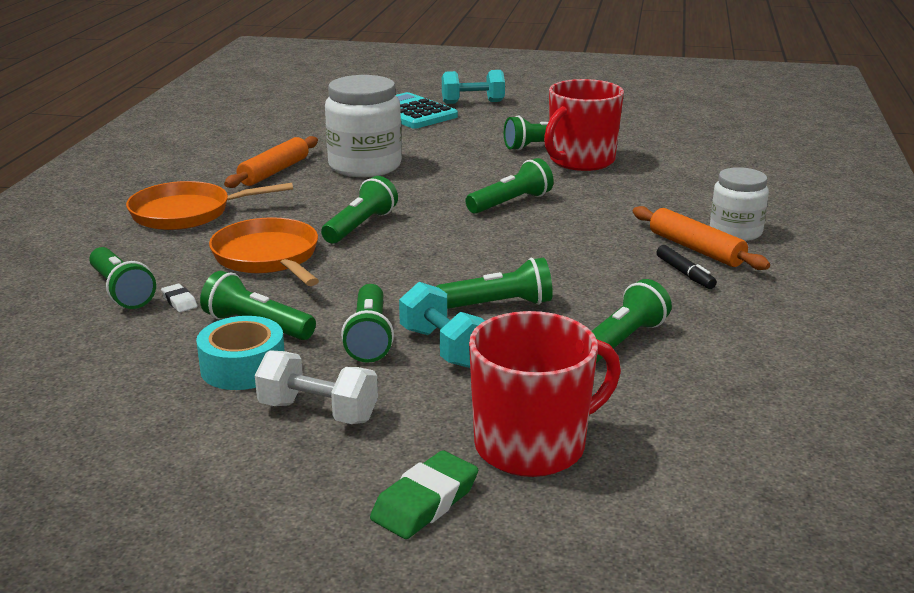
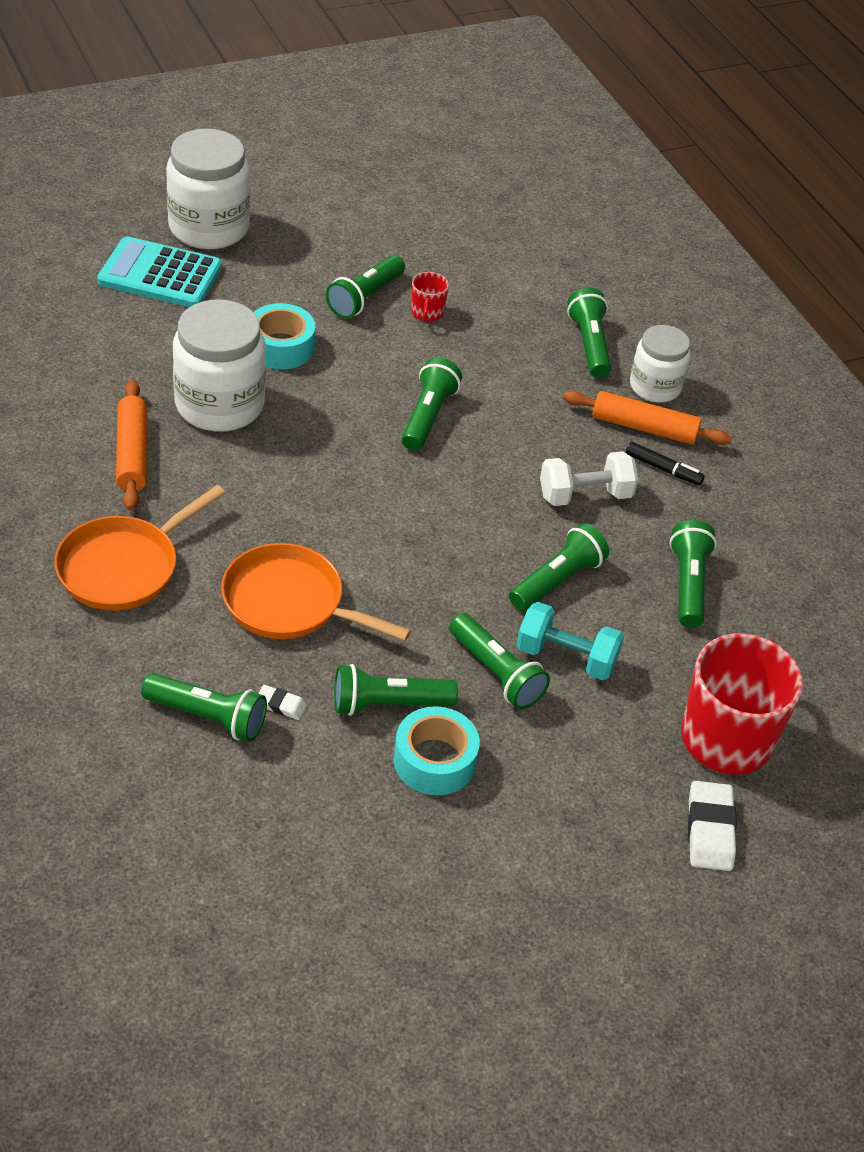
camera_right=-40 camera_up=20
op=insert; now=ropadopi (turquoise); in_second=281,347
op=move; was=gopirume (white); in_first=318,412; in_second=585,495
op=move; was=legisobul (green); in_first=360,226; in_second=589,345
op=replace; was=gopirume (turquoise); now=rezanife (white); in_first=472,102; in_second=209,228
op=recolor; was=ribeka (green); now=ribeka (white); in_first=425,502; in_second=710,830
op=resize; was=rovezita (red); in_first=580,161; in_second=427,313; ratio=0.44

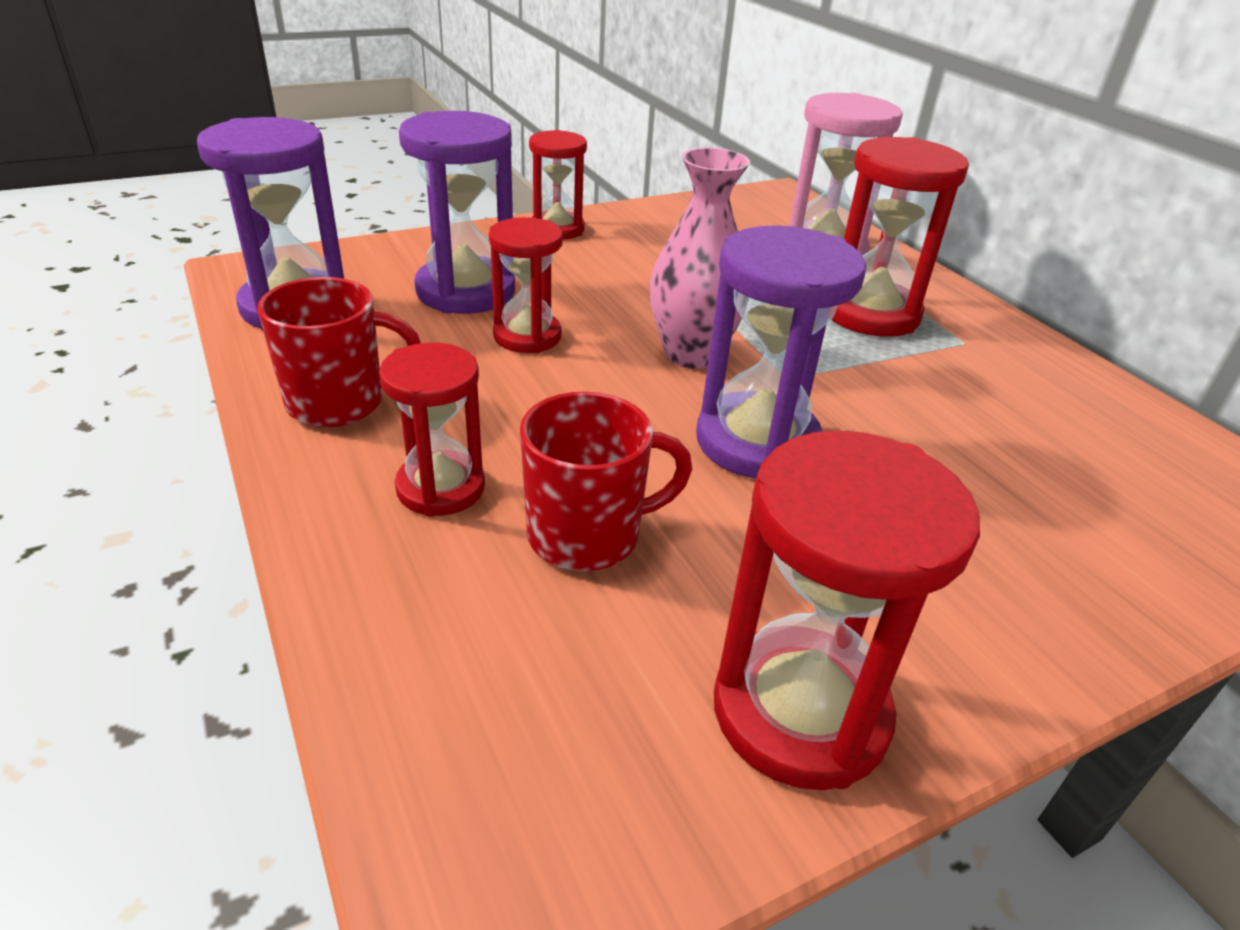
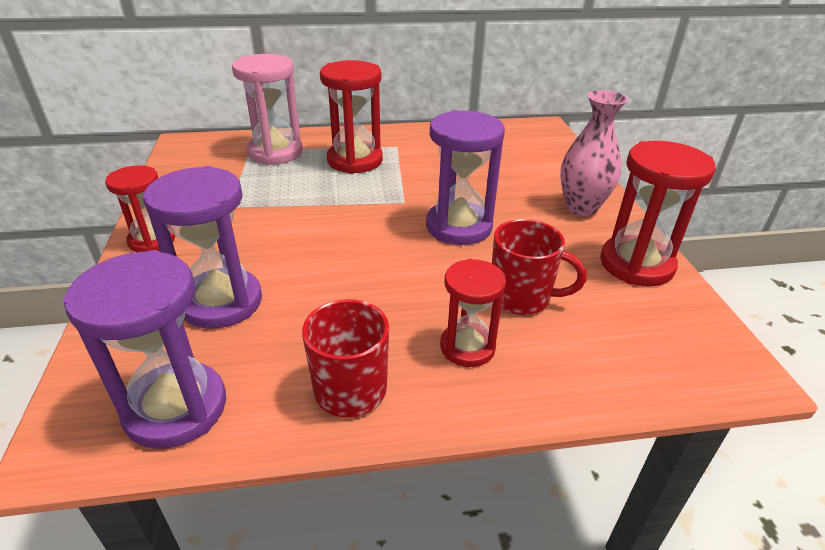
camera_right=-70 camera_up=0
op=delete; was=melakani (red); in_first=527,336
op=move; was=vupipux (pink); in_first=691,354; in_second=581,208
op=rotate; was=rovezita (red); in_first=588,535; in_second=521,298; clockwise=105

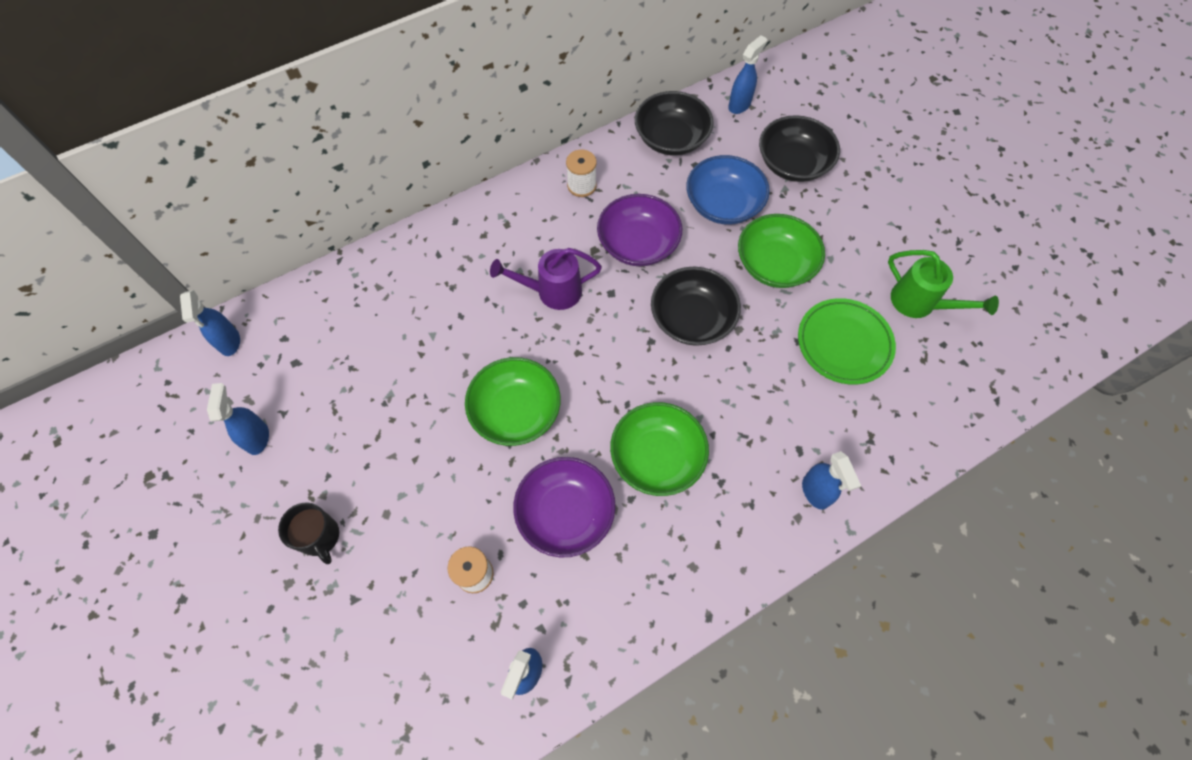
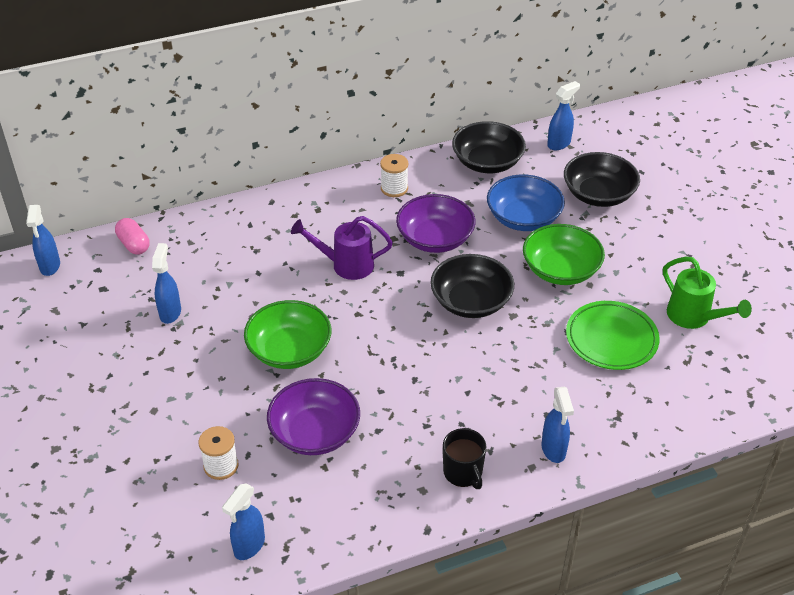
camera_right=10 camera_up=-20
op=delete; was=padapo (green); in_first=657,457
op=insert; now=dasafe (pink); in_second=134,244
op=move; was=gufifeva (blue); in_first=258,437; in_second=170,312
op=move; was=rovezita (black); in_first=320,537; in_second=463,472

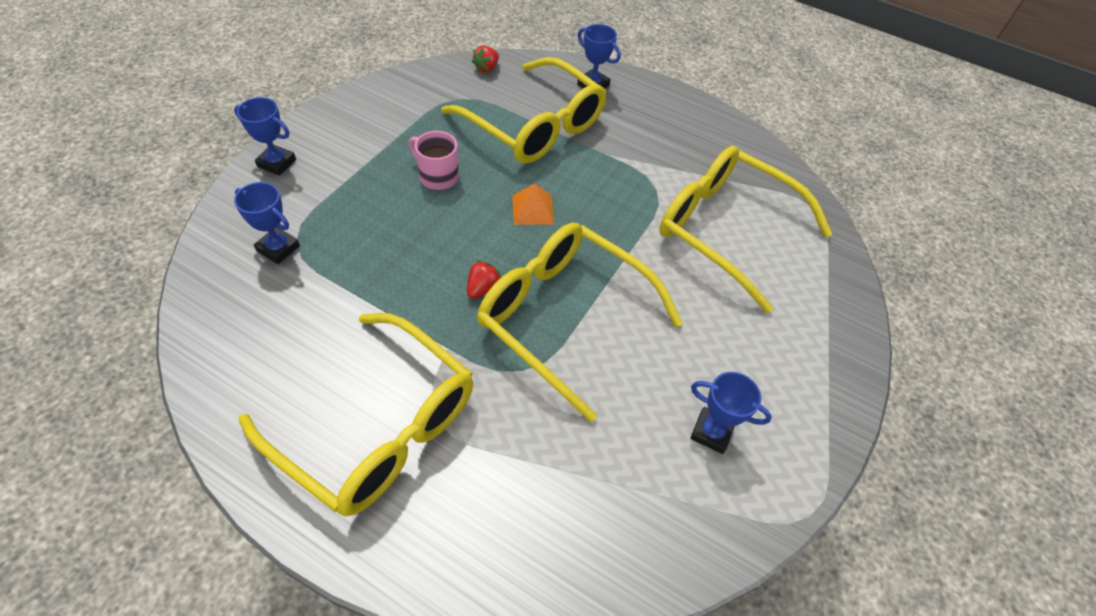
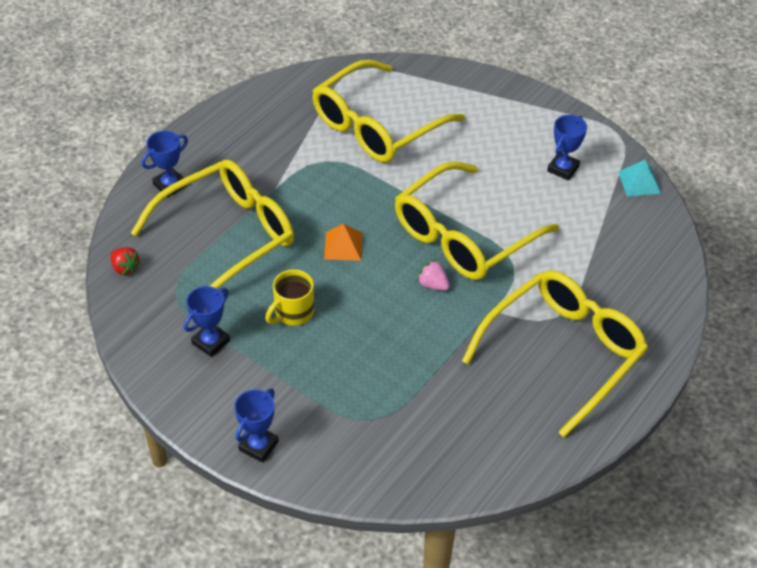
camera_right=-80 camera_up=-5
op=insert; now=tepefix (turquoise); in_second=639,182
op=move; was=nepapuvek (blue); in_first=278,248; in_second=211,342
op=recolor; was=rovezita (pink); now=rovezita (yellow); in_first=437,176; in_second=293,313
op=recolor; was=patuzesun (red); now=patuzesun (pink); in_first=483,288; in_second=433,285

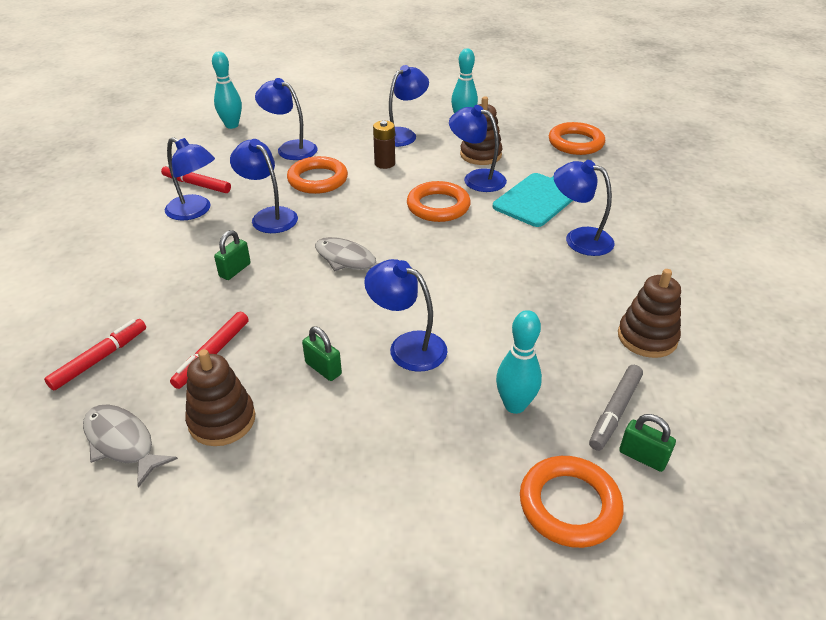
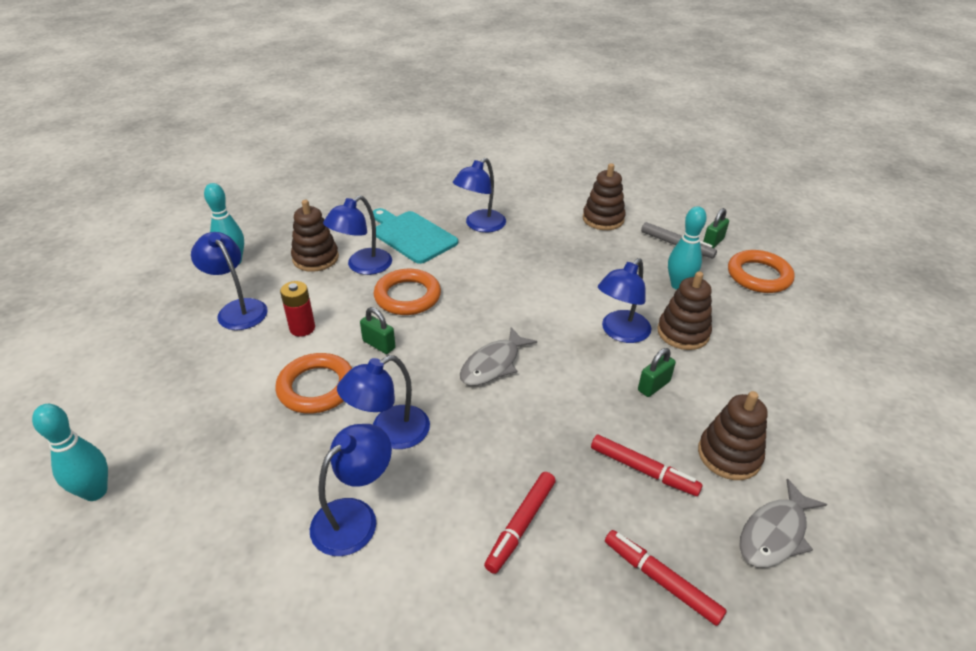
camera_right=-85 camera_up=0
op=delete; was=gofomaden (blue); in_first=290,148
op=delete; was=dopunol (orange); in_first=575,143
op=insert; now=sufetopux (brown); in_second=683,333
op=move; was=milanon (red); in_first=197,185; in_second=521,525
op=move; was=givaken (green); in_first=235,270; in_second=379,344
op=recolor; was=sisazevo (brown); now=sisazevo (red); in_first=384,163; in_second=302,328

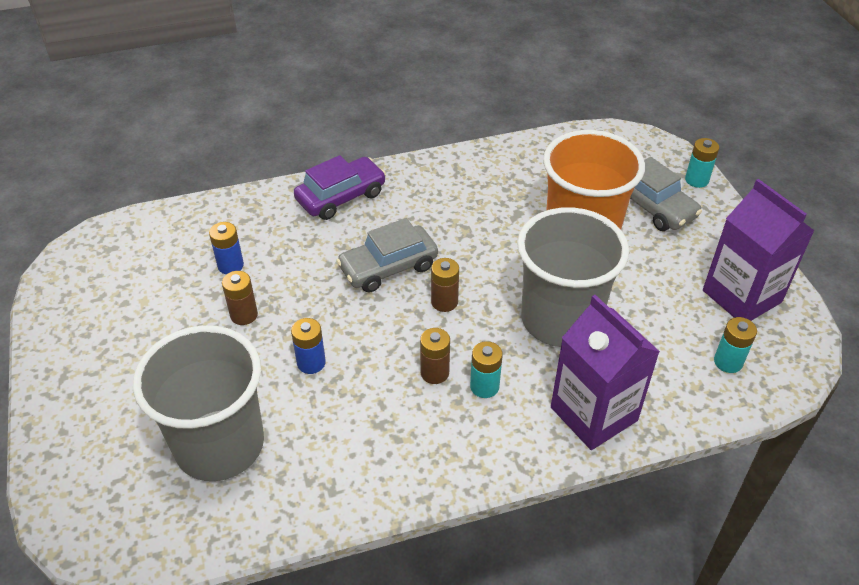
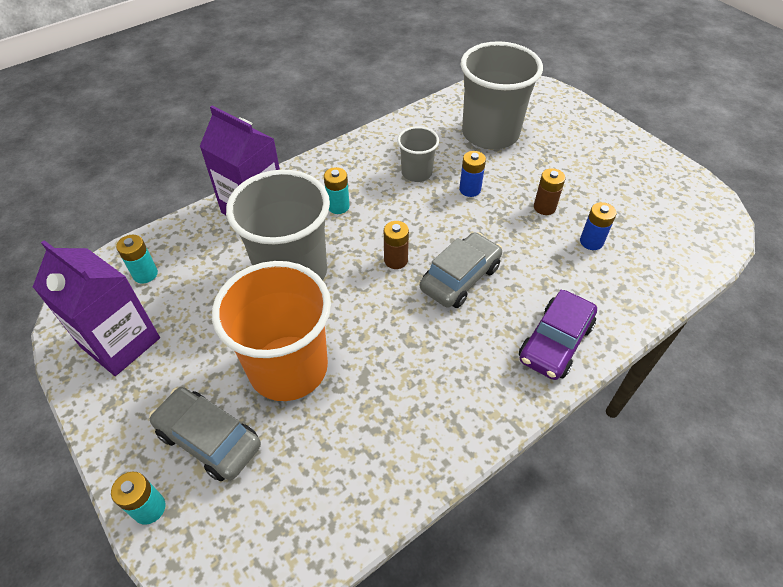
camera_right=160 camera_up=5
op=delete; was=sisazevo (brown); in_first=434,373
op=insert; now=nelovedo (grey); in_second=416,173

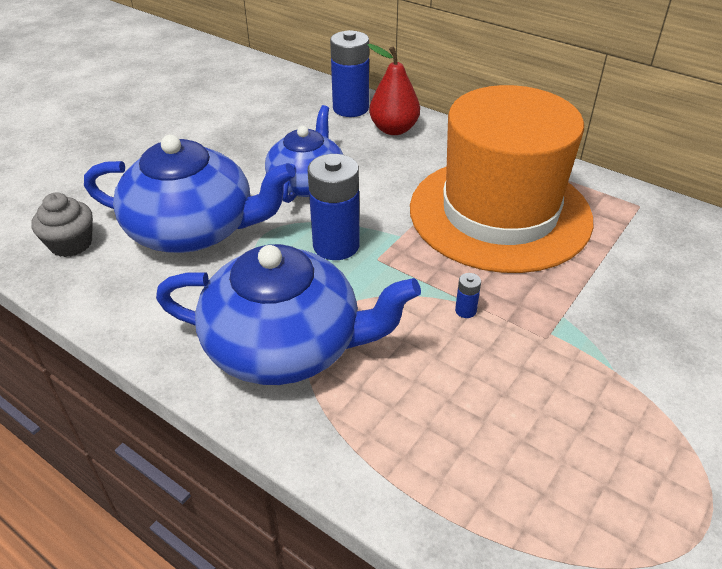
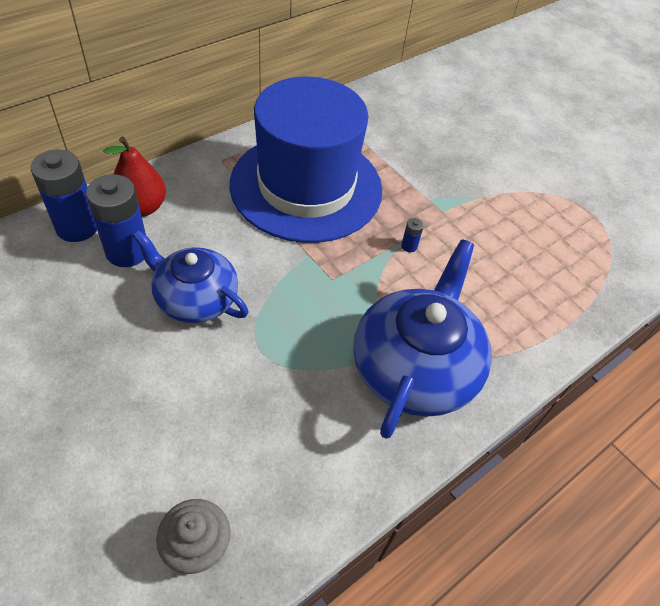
camera_right=-80 camera_up=10
op=delete; was=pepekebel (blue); in_first=194,229
op=move; was=sisazevo (blue); in_first=336,245; in_second=127,251
op=recolor; was=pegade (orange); now=pegade (blue); in_first=499,213; in_second=306,186

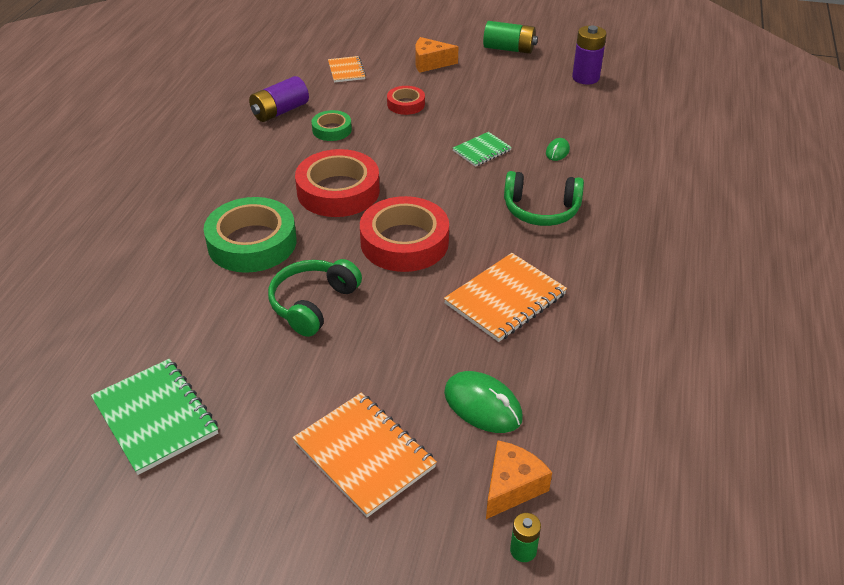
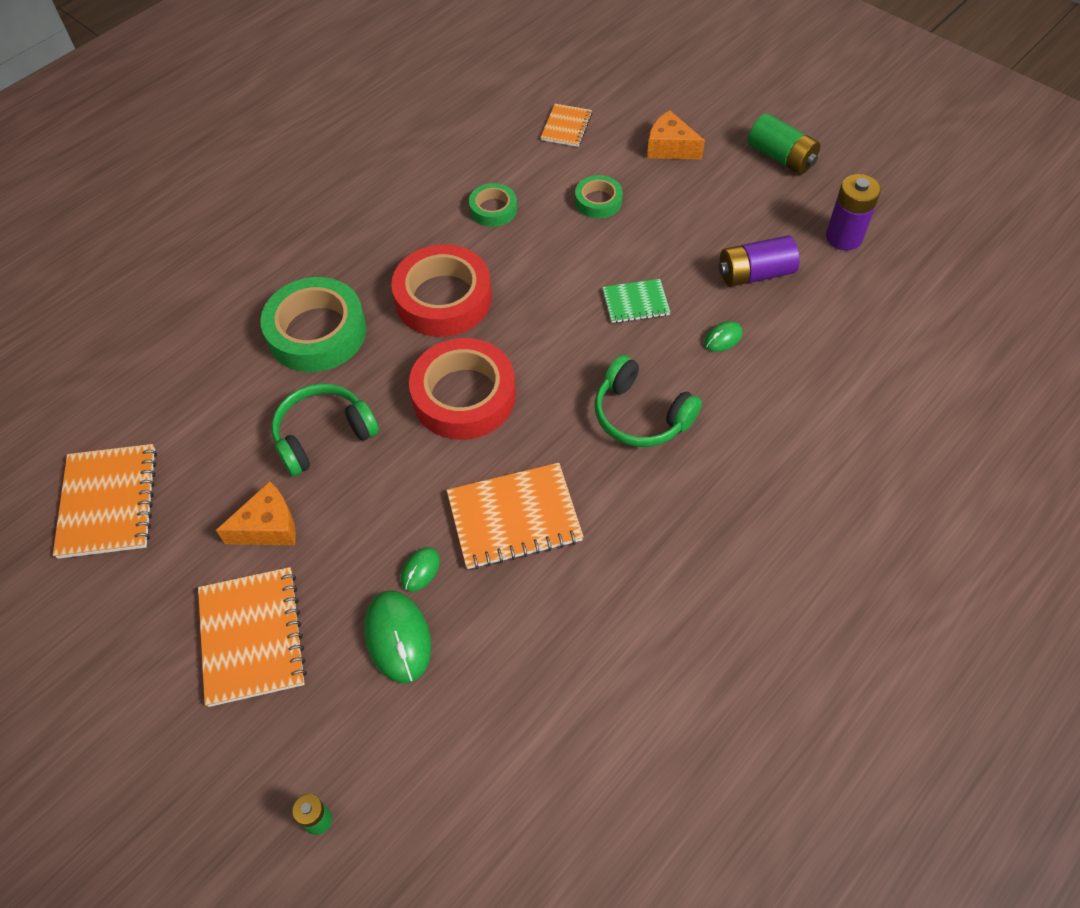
camera_right=30 camera_up=15
op=insert; now=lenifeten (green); in_second=420,570
op=move; was=sisazevo (purple); in_first=280,111; in_second=755,274
op=move; was=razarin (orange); in_first=512,487; in_second=268,527
op=recolor; was=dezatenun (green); now=dezatenun (orange); in_first=155,417; in_second=108,502
op=recolor; was=ropadopi (red); now=ropadopi (green); in_first=406,104; in_second=598,201

